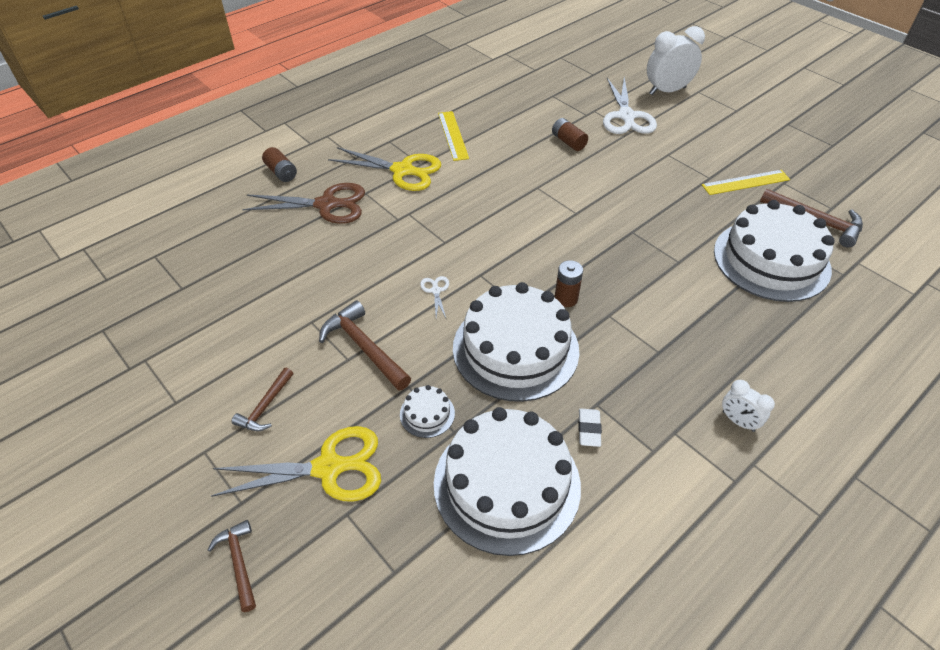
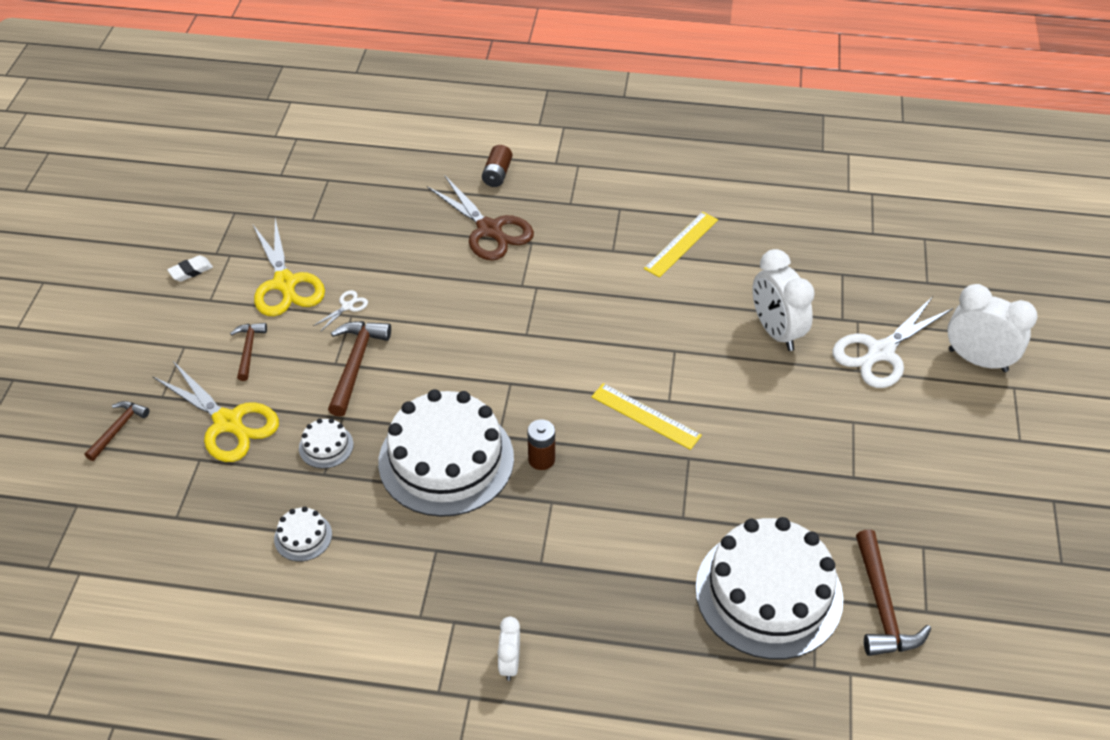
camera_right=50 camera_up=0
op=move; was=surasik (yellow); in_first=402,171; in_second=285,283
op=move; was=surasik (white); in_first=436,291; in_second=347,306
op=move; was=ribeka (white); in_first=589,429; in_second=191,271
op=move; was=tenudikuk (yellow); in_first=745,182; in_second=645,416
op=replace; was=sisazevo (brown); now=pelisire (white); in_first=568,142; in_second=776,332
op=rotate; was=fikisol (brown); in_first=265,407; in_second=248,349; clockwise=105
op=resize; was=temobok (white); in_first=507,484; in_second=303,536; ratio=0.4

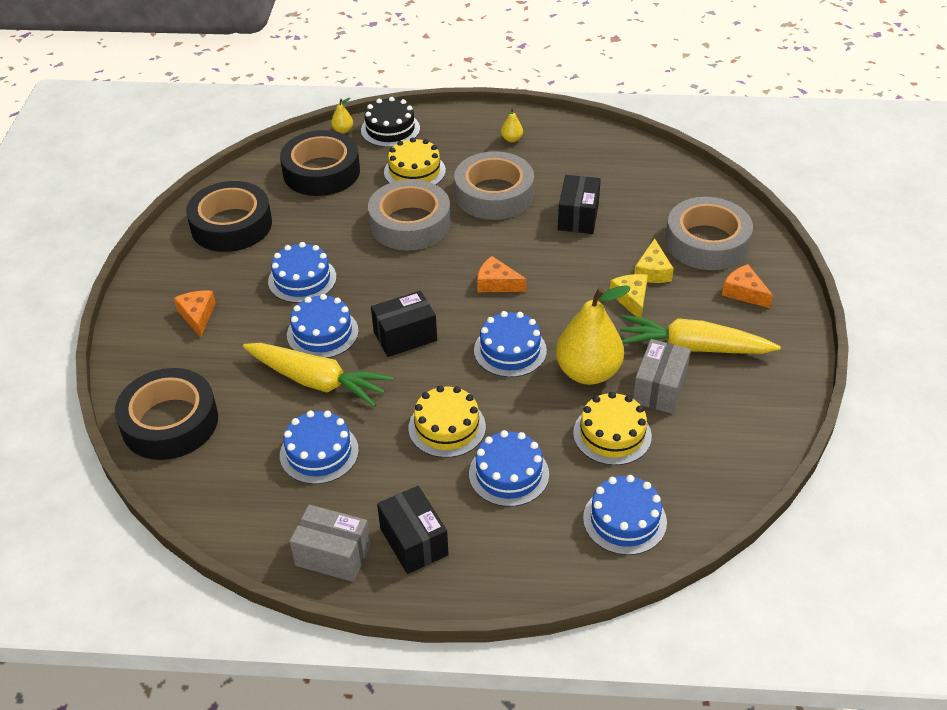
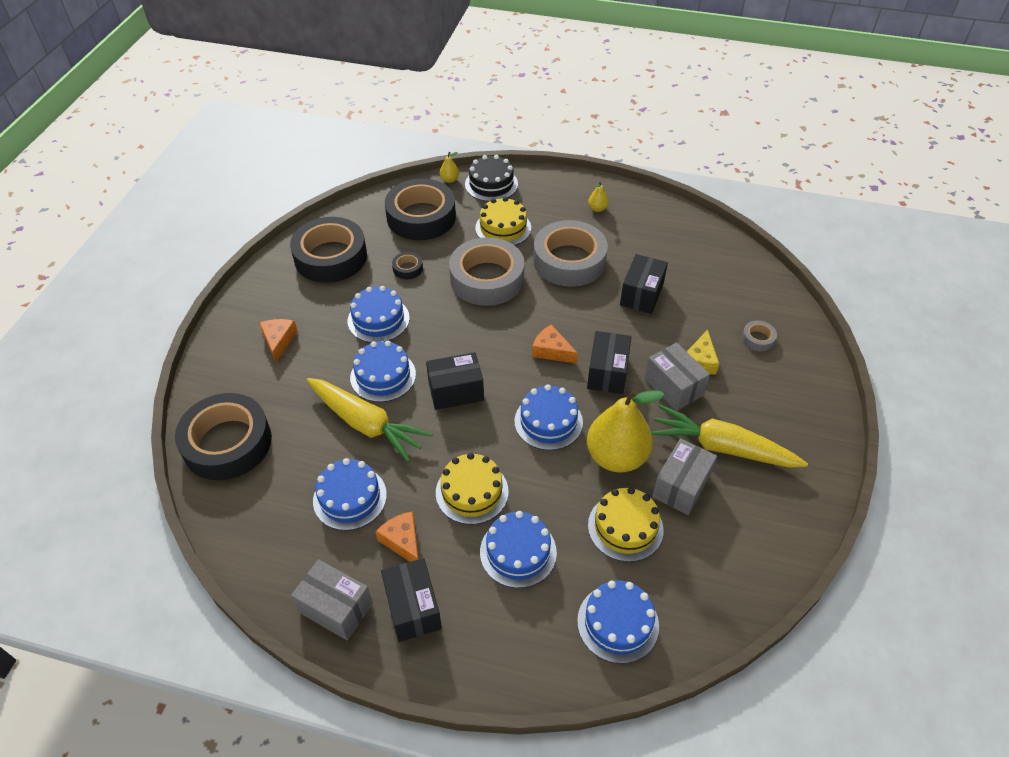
camera_right=10 camera_up=5
op=insert; now=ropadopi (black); in_second=408,268
op=insert; now=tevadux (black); in_second=607,373
op=move; was=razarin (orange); in_first=744,292; in_second=403,541
op=replace; was=razarin (yellow); now=tevadux (grey); in_first=631,299; in_second=673,387
op=resize; was=ropadopi (grey); in_first=707,242; in_second=758,339; ratio=0.41

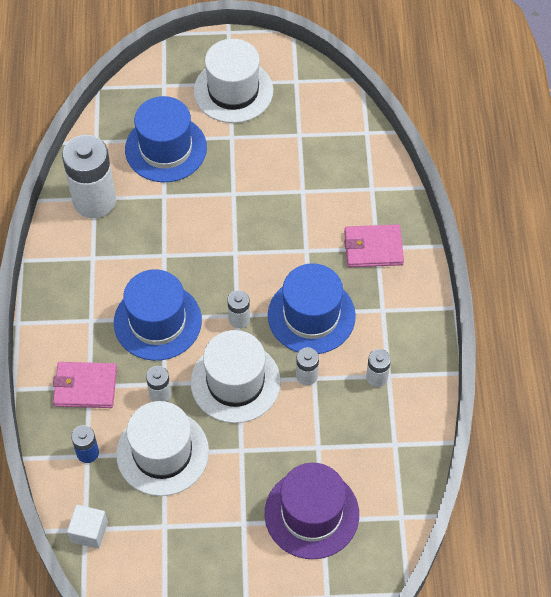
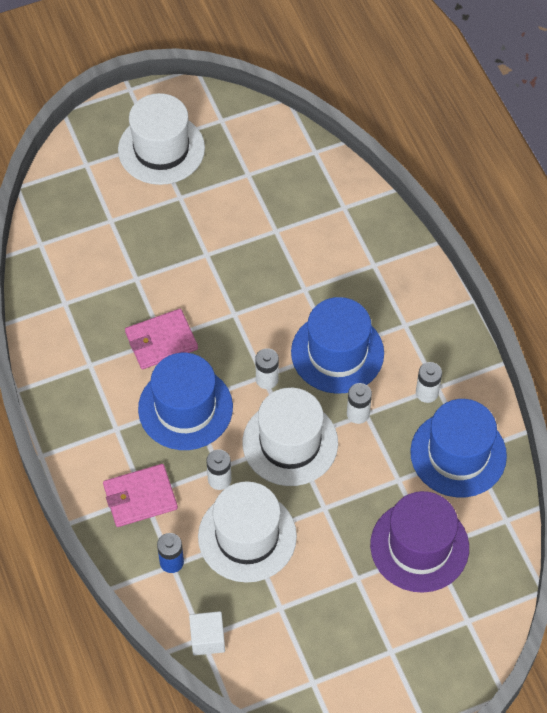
camera_right=-20 camera_up=0
op=delete; was=sisazevo (white); in_first=94,201
op=move; was=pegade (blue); in_first=166,148; in_second=458,454
op=move; was=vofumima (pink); in_first=373,248; in_second=161,341

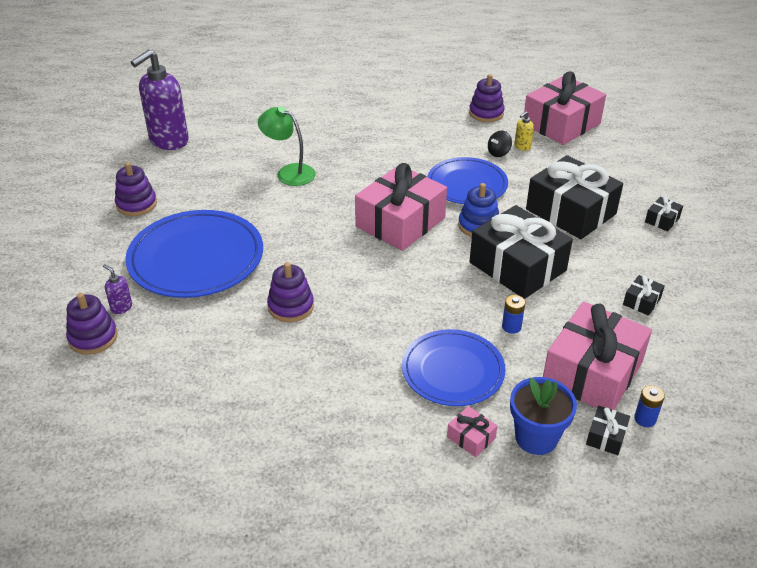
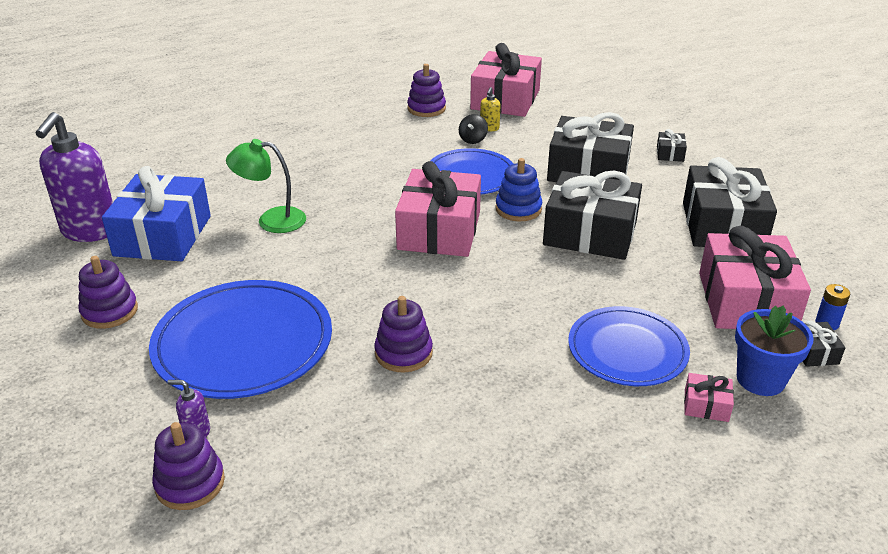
camera_right=-30 camera_up=-5
op=delete; was=sisazevo (blue); in_first=511,327
op=insert; now=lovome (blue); in_second=163,236
op=resize; was=lovome (black); in_first=641,301; in_second=723,226; ratio=2.44

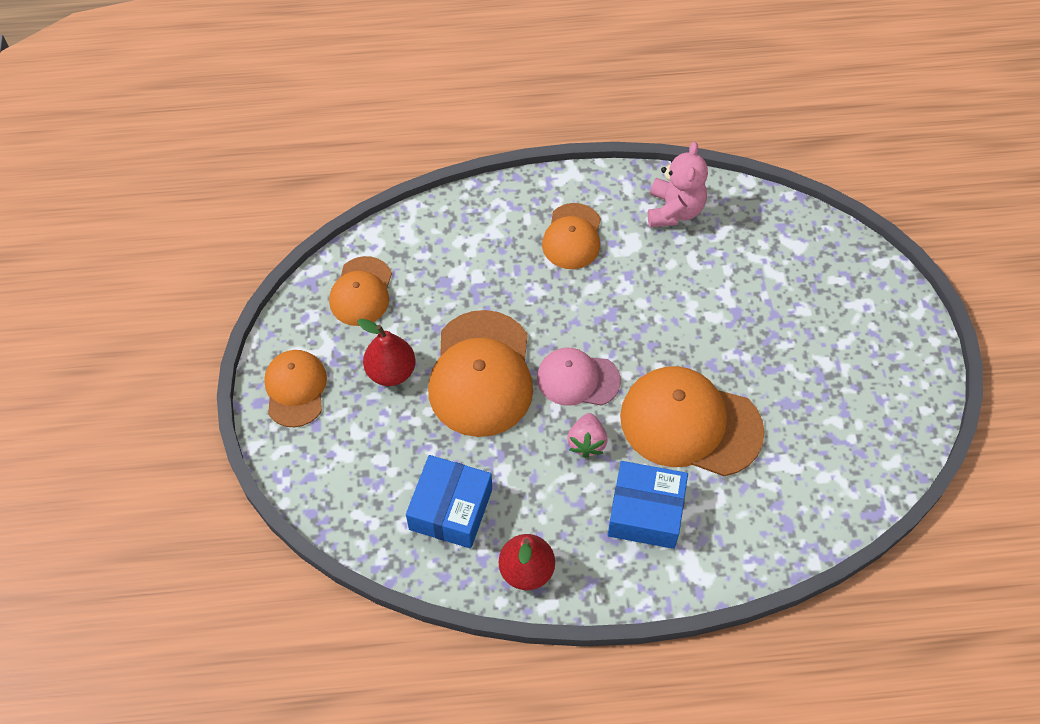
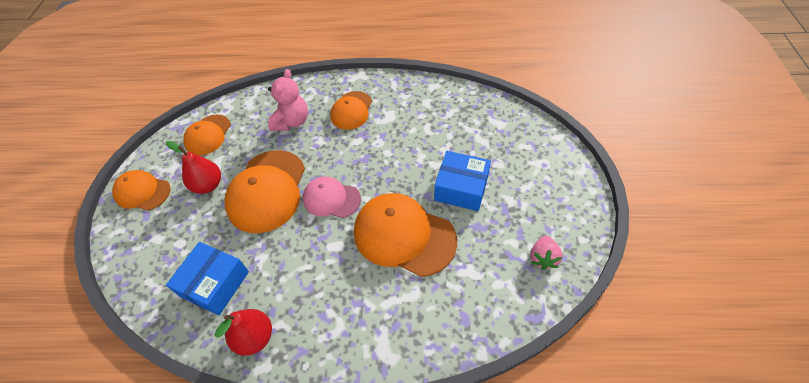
camera_right=10 camera_up=-5
op=move; was=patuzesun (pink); in_first=587,442; in_second=543,258
op=move; was=tevadux (blue); in_first=645,512; in_second=461,188
op=move; was=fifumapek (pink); in_first=674,210; in_second=292,121
op=rotate; was=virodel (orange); in_first=295,389; in_second=142,192; clockwise=-75

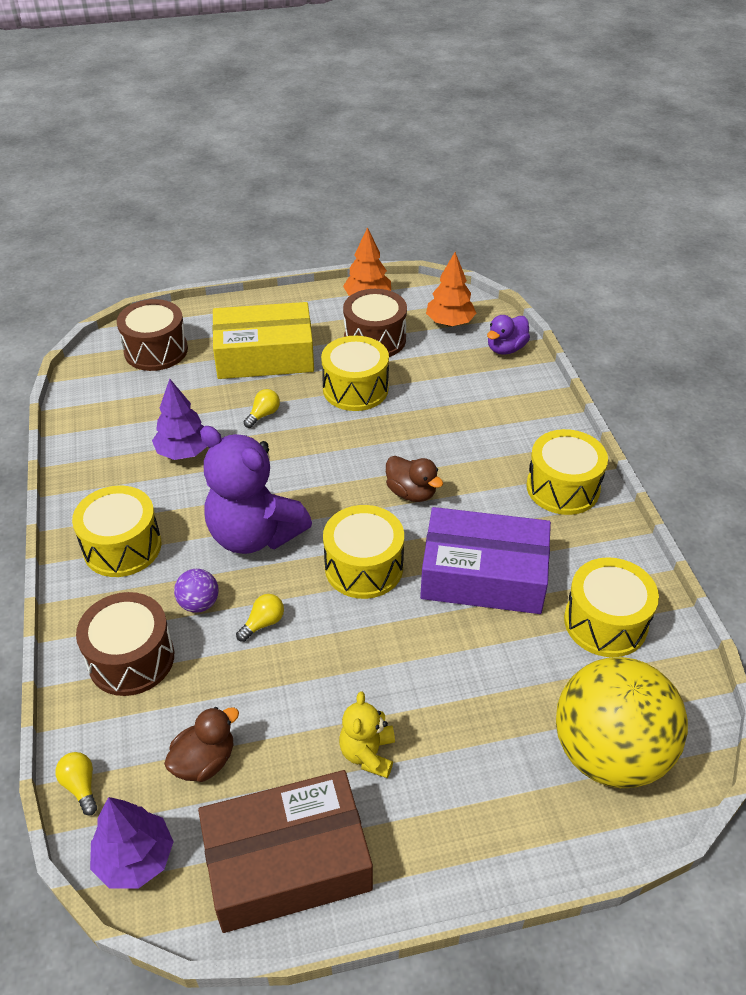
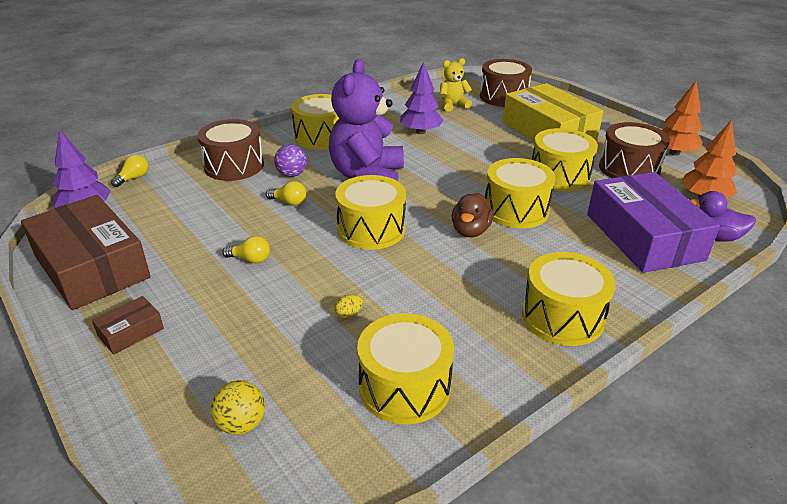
camera_right=65 camera_up=-10
op=delete; was=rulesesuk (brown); in_first=204,761
op=insert; now=tevadux (brown); in_second=131,332
op=insert; now=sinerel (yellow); in_second=349,314
op=insert; now=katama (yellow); in_second=516,210
op=move; was=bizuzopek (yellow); in_first=263,415; in_second=250,259
op=move; was=fifumapek (yellow); in_first=368,754; in_second=453,105
op=move; was=tevadux (purple); in_first=483,575; in_second=644,236
op=resize; was=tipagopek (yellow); in_first=609,753; in_second=241,424; ratio=0.4

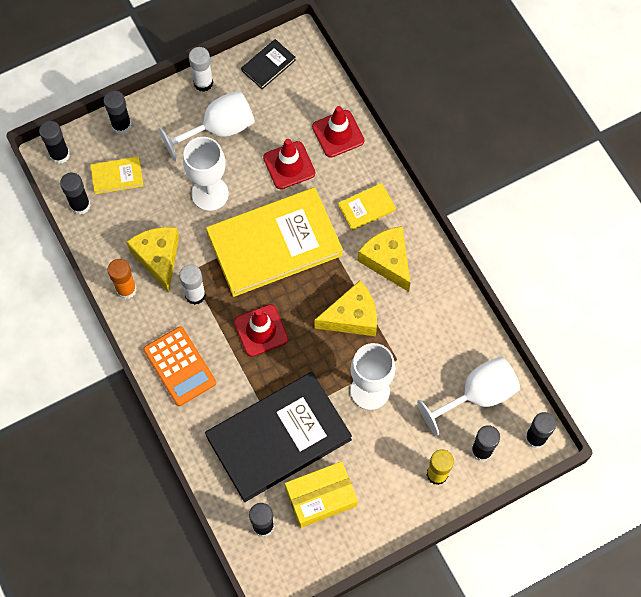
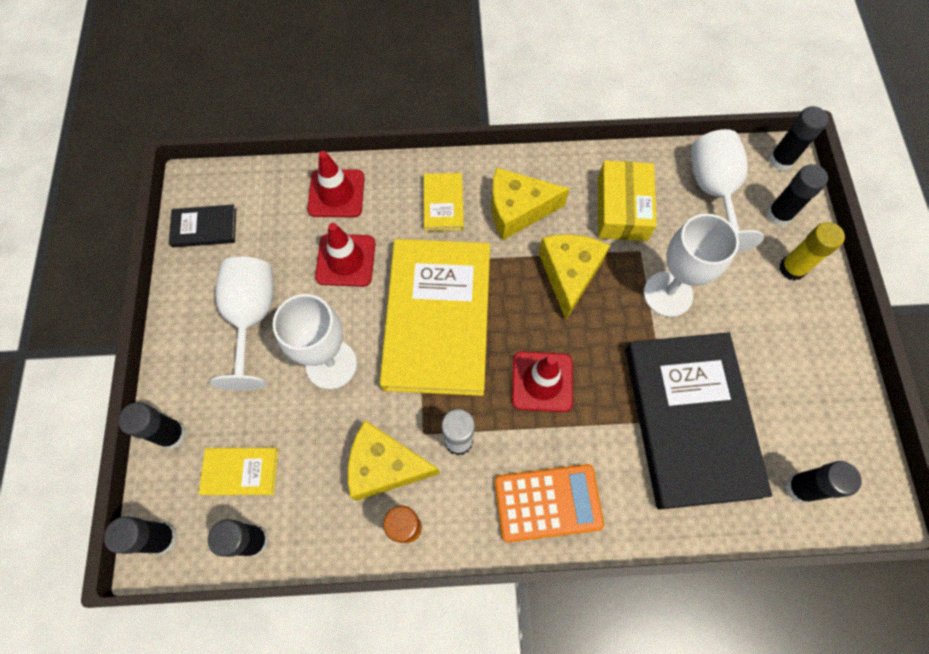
camera_right=-65 camera_up=0
op=delete; was=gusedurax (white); in_first=203,83
op=move; was=tevadux (yellow); in_first=321,497; in_second=622,209
op=rotate; was=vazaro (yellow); in_first=117,176; in_second=240,471; clockwise=75
op=rotate; was=vazaro (black); in_first=268,65; in_second=204,228; clockwise=-75

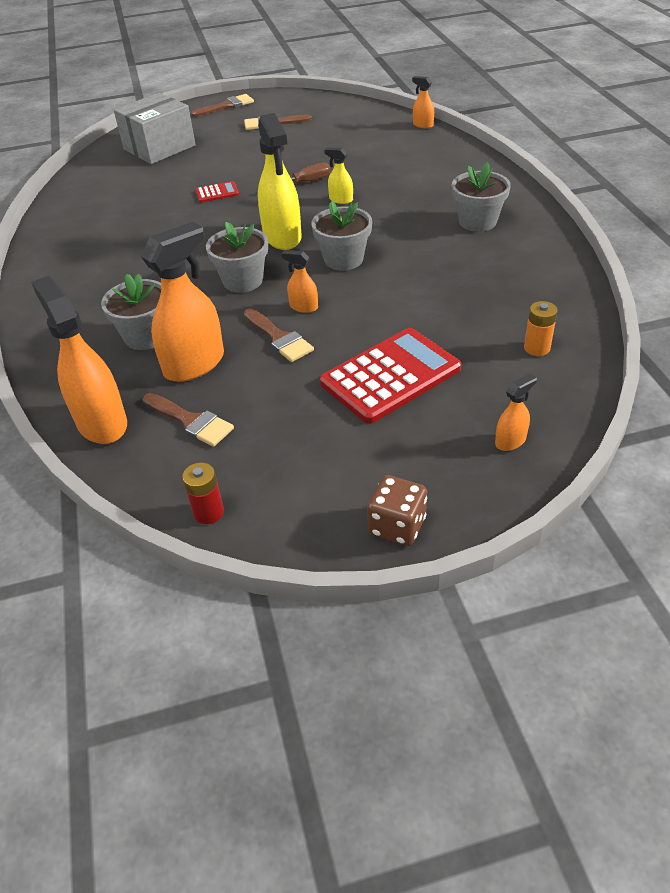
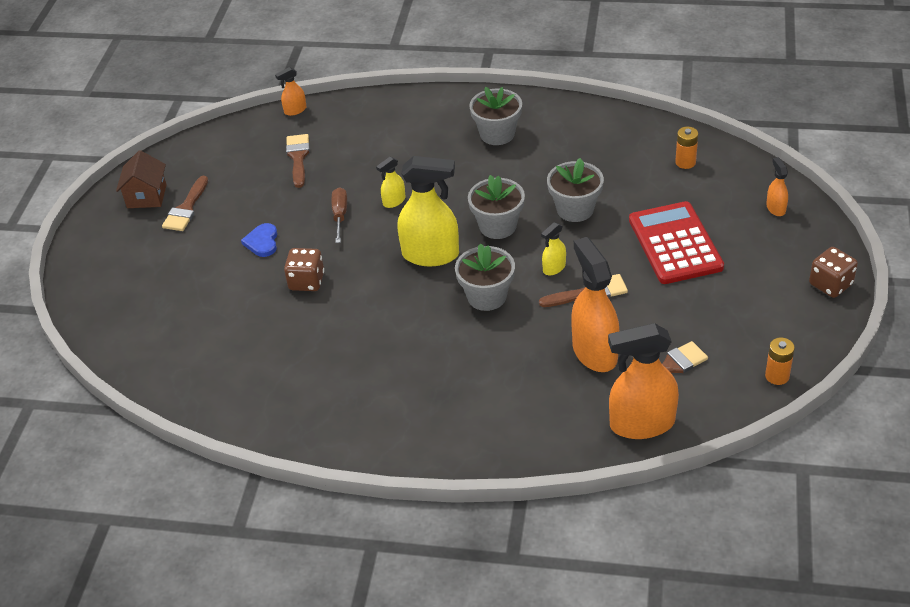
camera_right=-65 camera_up=0
op=delete; was=tevadux (grey); in_first=159,147
op=insert; now=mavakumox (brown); in_second=147,196
op=insert; now=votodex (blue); in_second=262,242
op=move; was=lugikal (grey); in_first=146,336; in_second=575,209
op=move; was=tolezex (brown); in_first=226,106; in_second=298,157
op=replace; was=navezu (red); now=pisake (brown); in_first=217,193; in_second=306,281
op=recolor; was=sisazevo (red); now=sisazevo (orange); in_first=208,512; in_second=777,376
op=recolor; was=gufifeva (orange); now=gufifeva (yellow); in_first=303,307; in_second=554,268

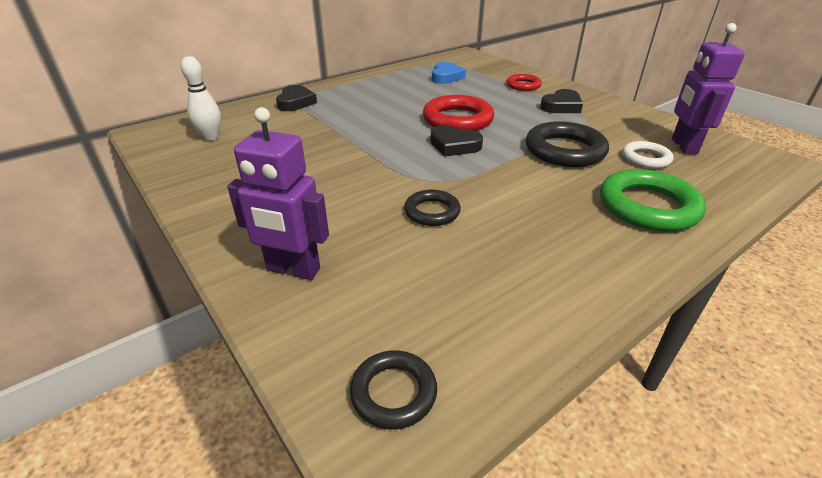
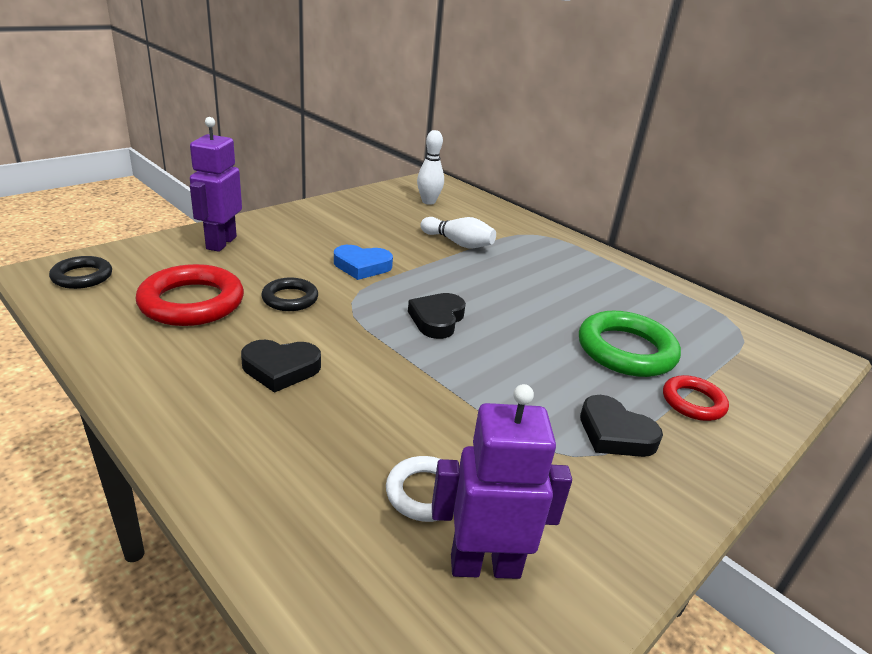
camera_right=80 camera_up=-5
op=delete; was=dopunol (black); in_first=564,150
op=insert; now=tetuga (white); in_second=458,243
op=move; was=votodex (black); in_first=296,102; in_second=280,369
op=move; was=dopunol (red); in_first=457,119; in_second=192,302
op=move; was=votodex (blue); in_first=446,77; in_second=362,266
op=move; was=dopunol (green); in_first=647,206; in_second=626,350

